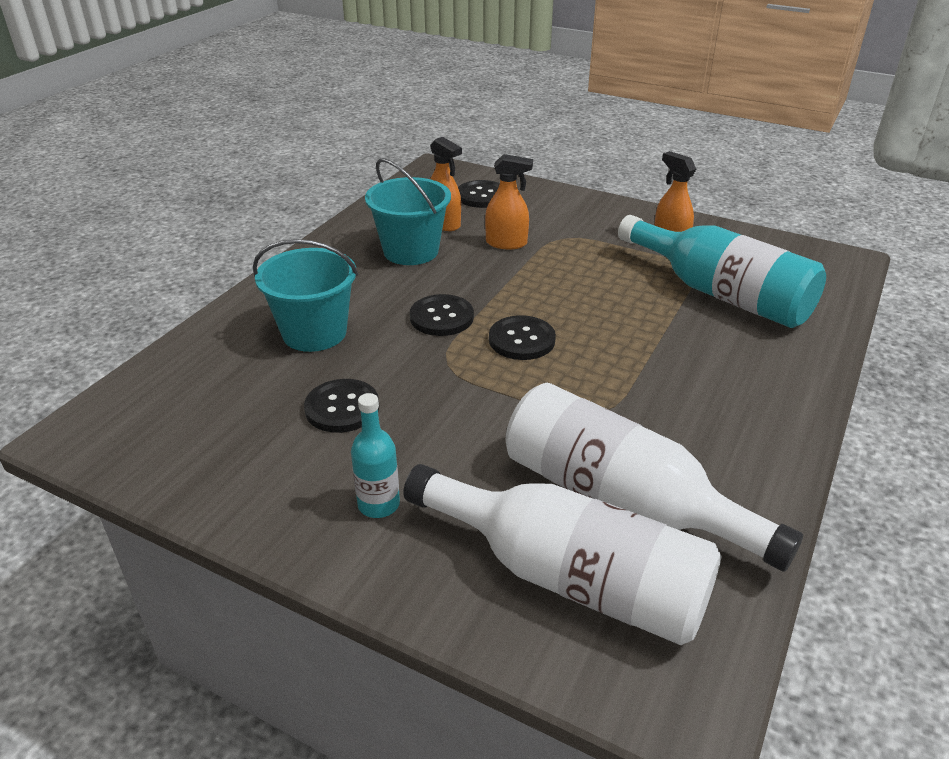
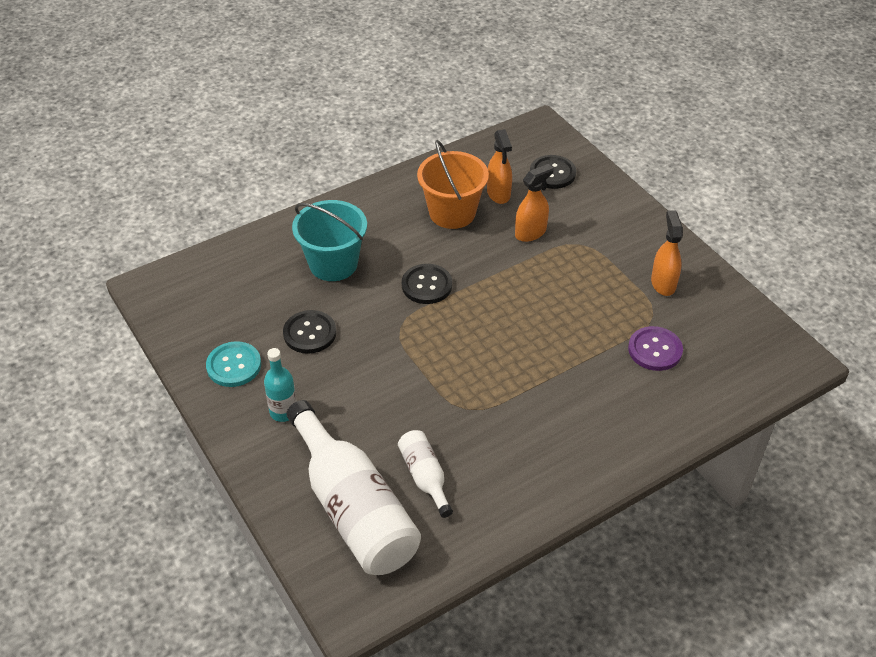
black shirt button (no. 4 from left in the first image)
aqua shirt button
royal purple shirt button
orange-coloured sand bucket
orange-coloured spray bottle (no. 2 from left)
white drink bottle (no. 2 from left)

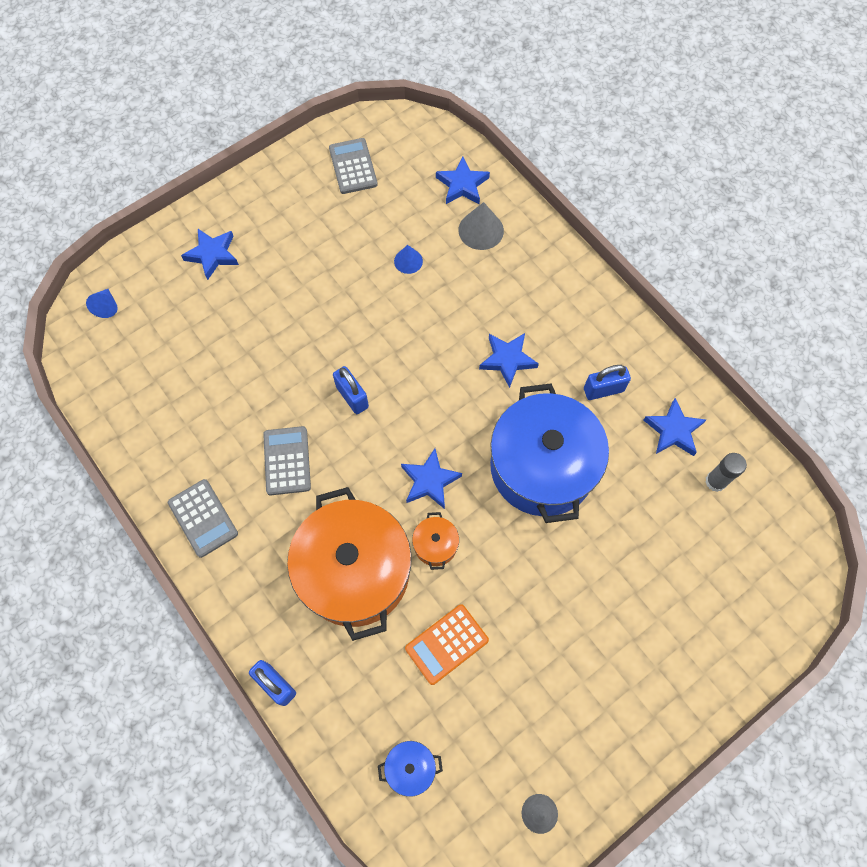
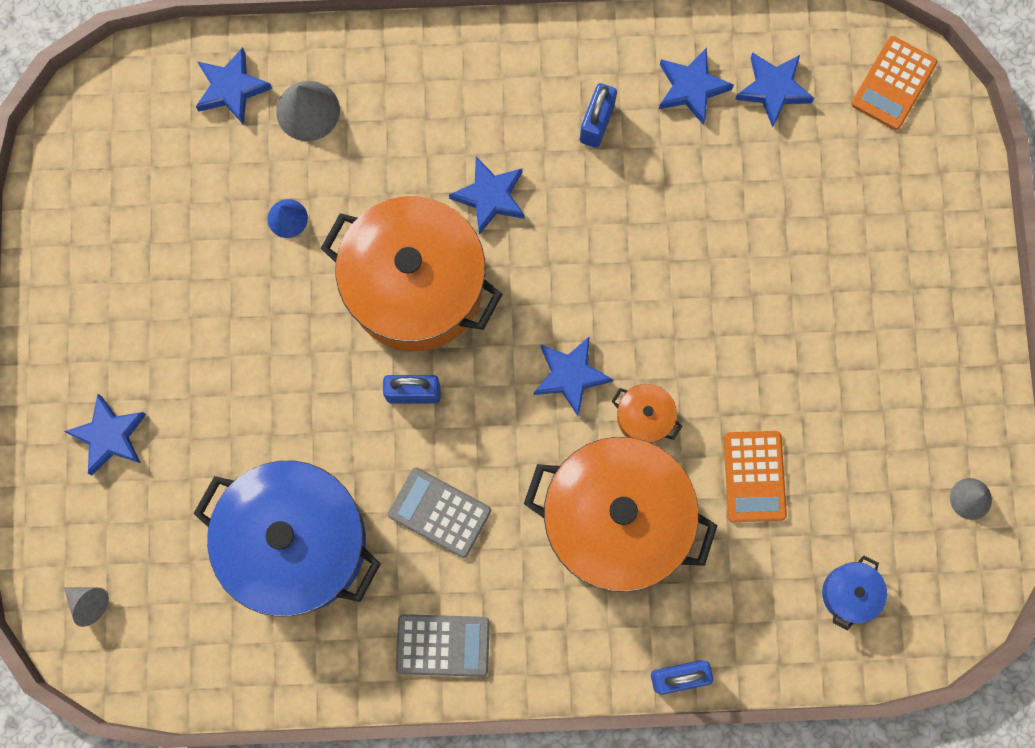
grey pocket calculator (no. 3 from left in the first image)
orange-coloured stockpot (no. 1 from left)
orange-coloured pocket calculator (no. 2 from left)
blue stockpot (no. 1 from left)
blue star (no. 6 from left)
grey cone (no. 1 from left)

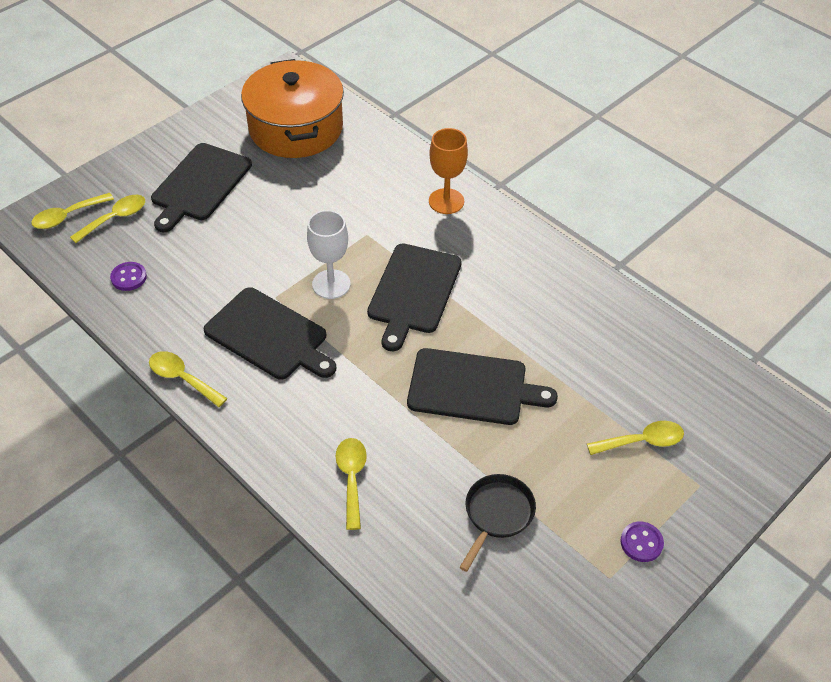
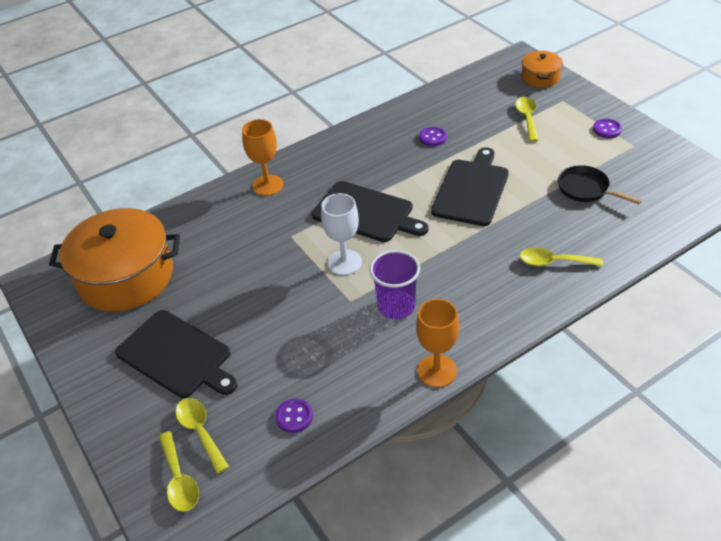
royal purple shirt button (no. 2 from left)
orange-coloured stockpot (no. 2 from left)
orange-coloured goblet (no. 2 from left)
royal purple cup

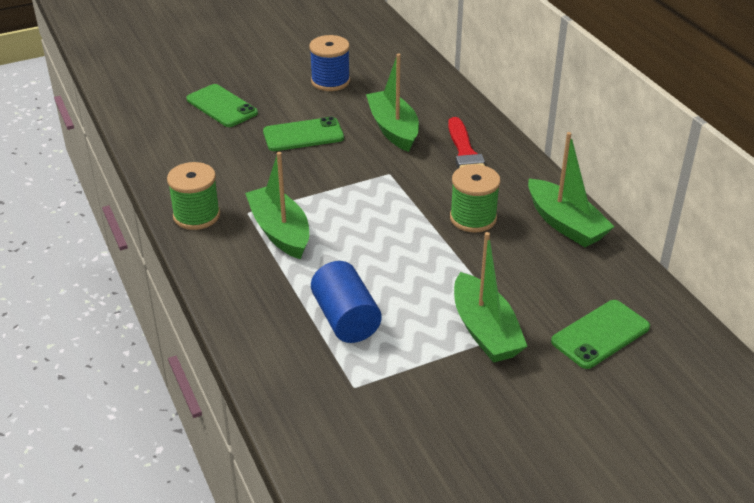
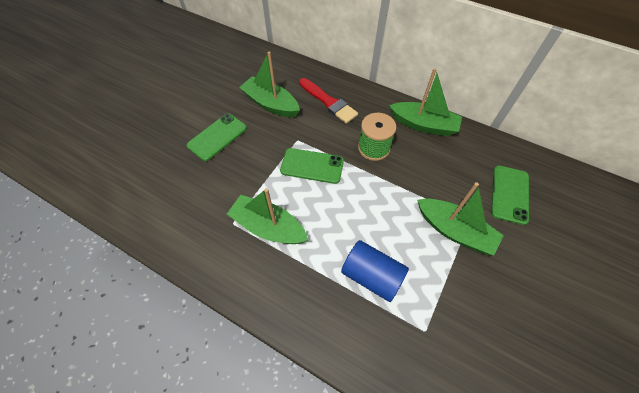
green spool (no. 1 from left in the first image)
blue spool
green phone (no. 2 from left)

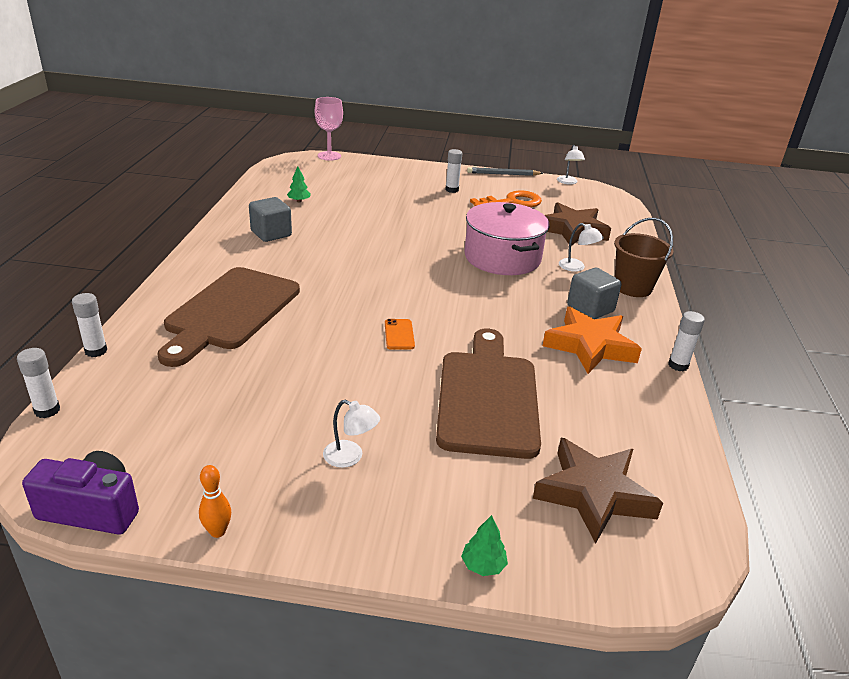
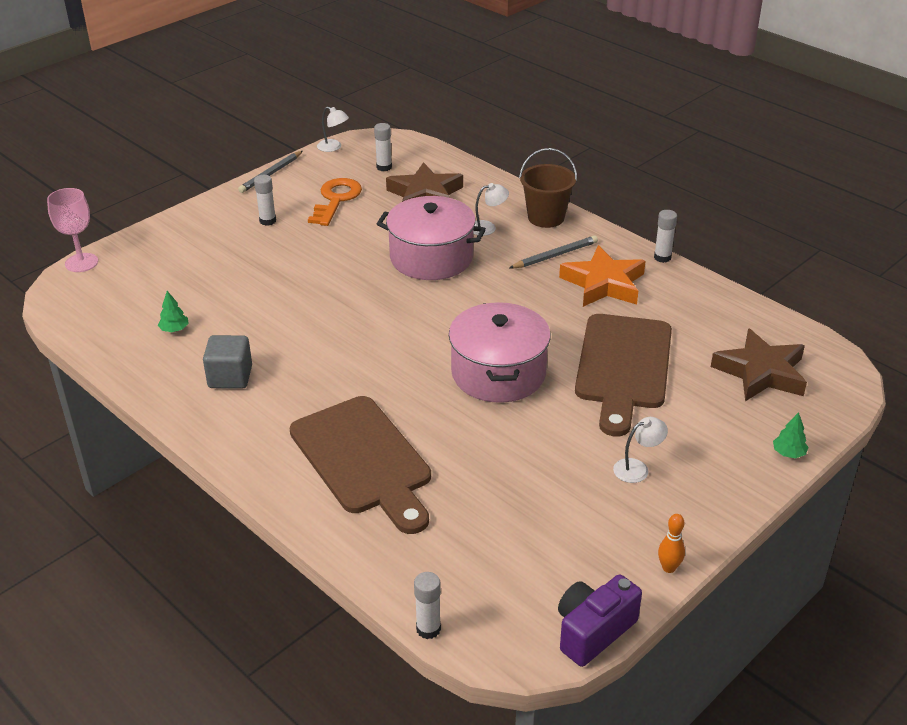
white stick of glue (no. 2 from left)
pink stockpot (no. 2 from left)
grey pencil (no. 2 from left)
brown bread board (no. 2 from left)

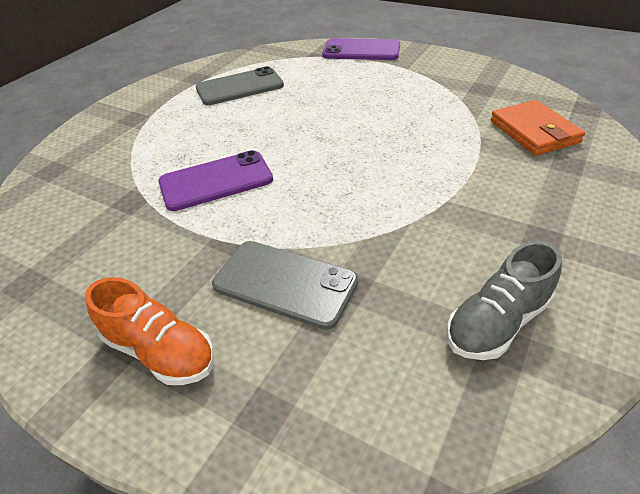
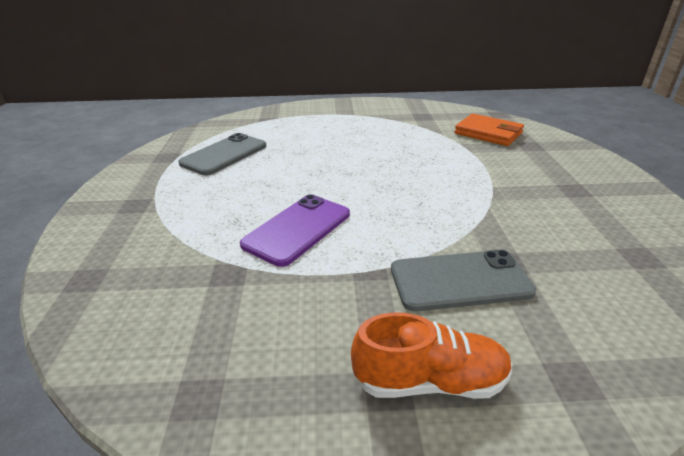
royal purple phone (no. 2 from left in the first image)
grey lace-up shoe

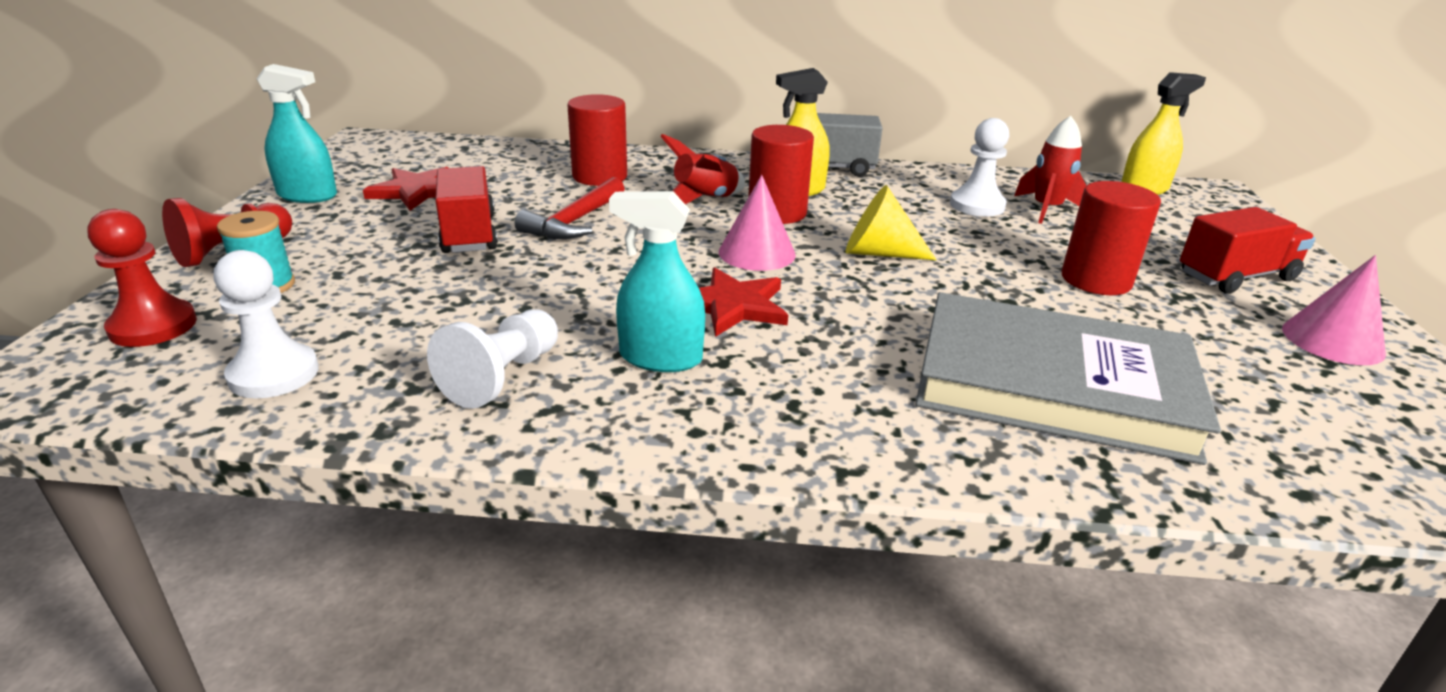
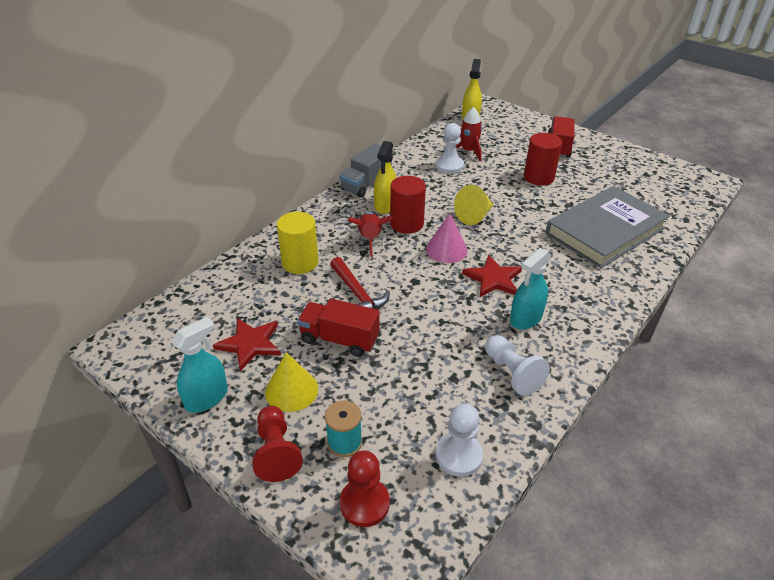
pink cone (no. 2 from left in the first image)
bright yellow cone (no. 1 from left)
bright yellow solid cylinder

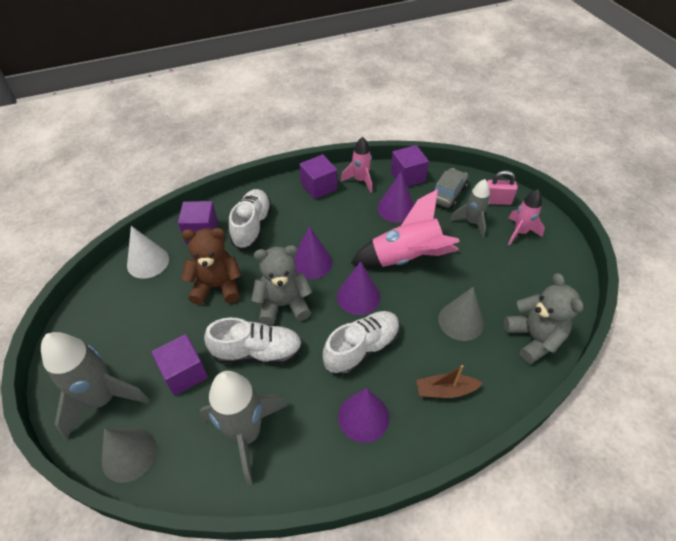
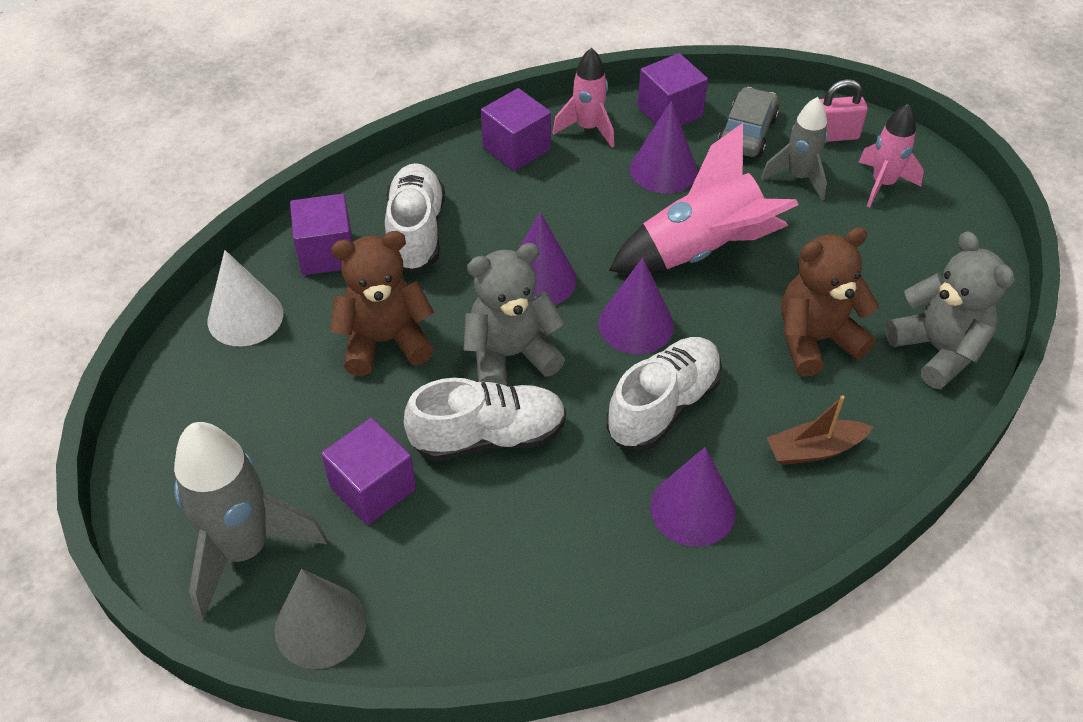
grey rocket (no. 2 from left in the first image)
brown teddy (no. 2 from left)

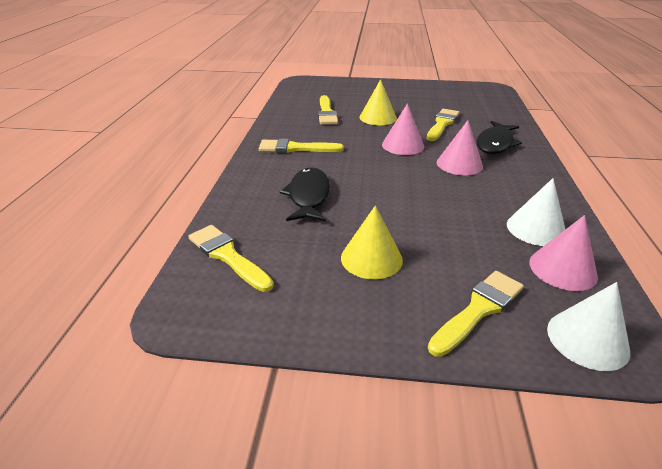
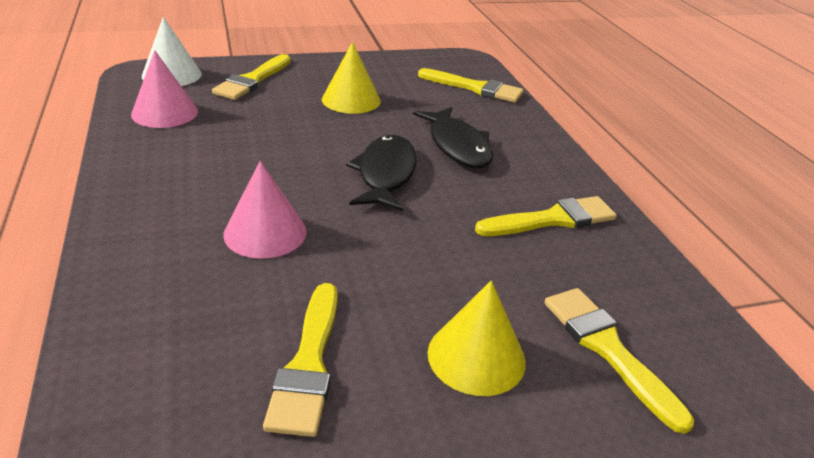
pink cone (no. 1 from left in the first image)
white cone (no. 1 from left in the first image)
black fish (no. 1 from left)

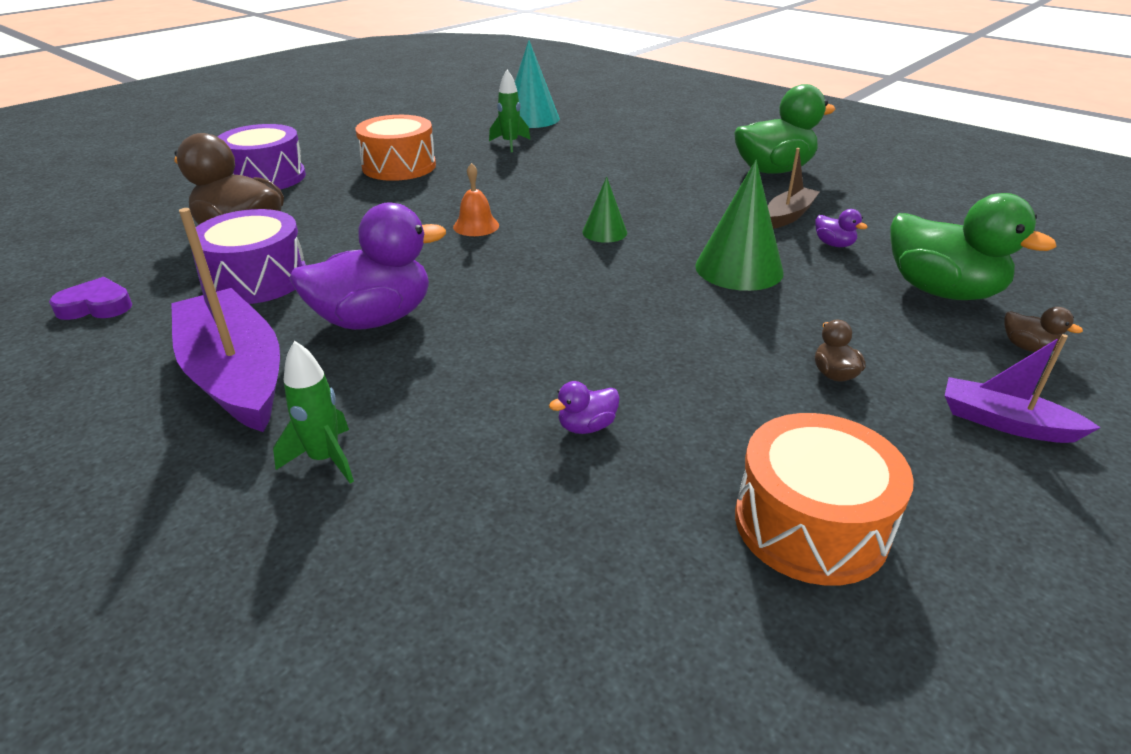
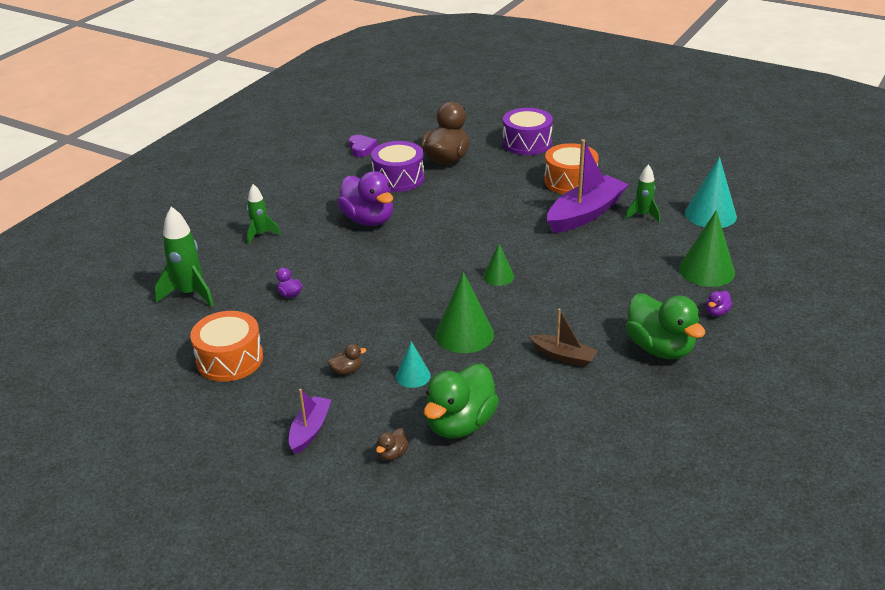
orange-coloured bell
green rocket (no. 1 from left)
aqua cone (no. 1 from left)
green cone (no. 3 from left)
royal purple boat (no. 2 from left)
royal purple duck (no. 3 from left)

